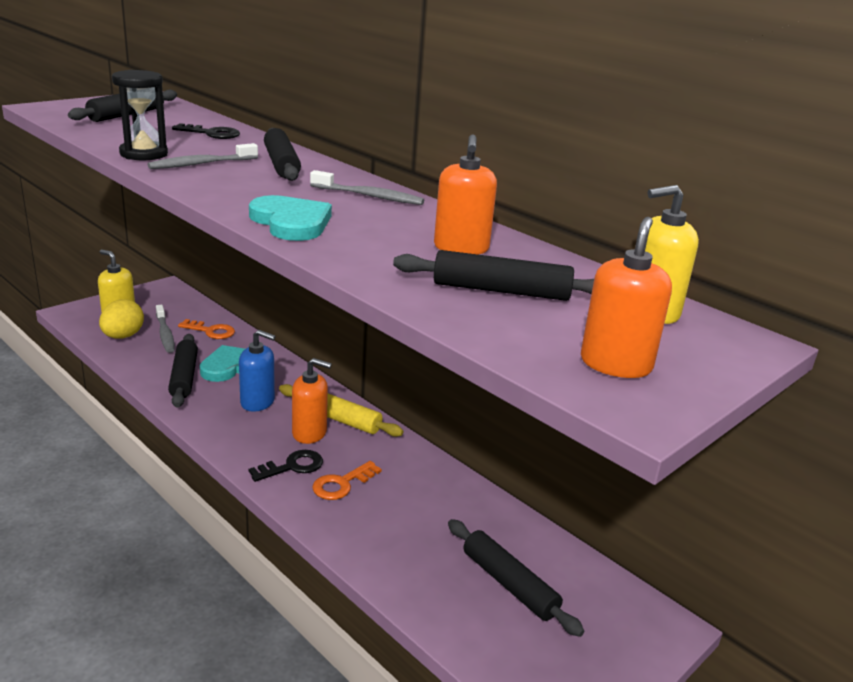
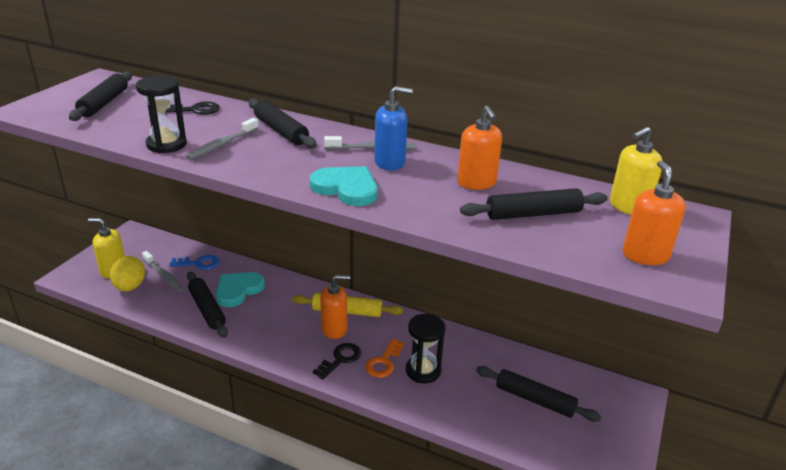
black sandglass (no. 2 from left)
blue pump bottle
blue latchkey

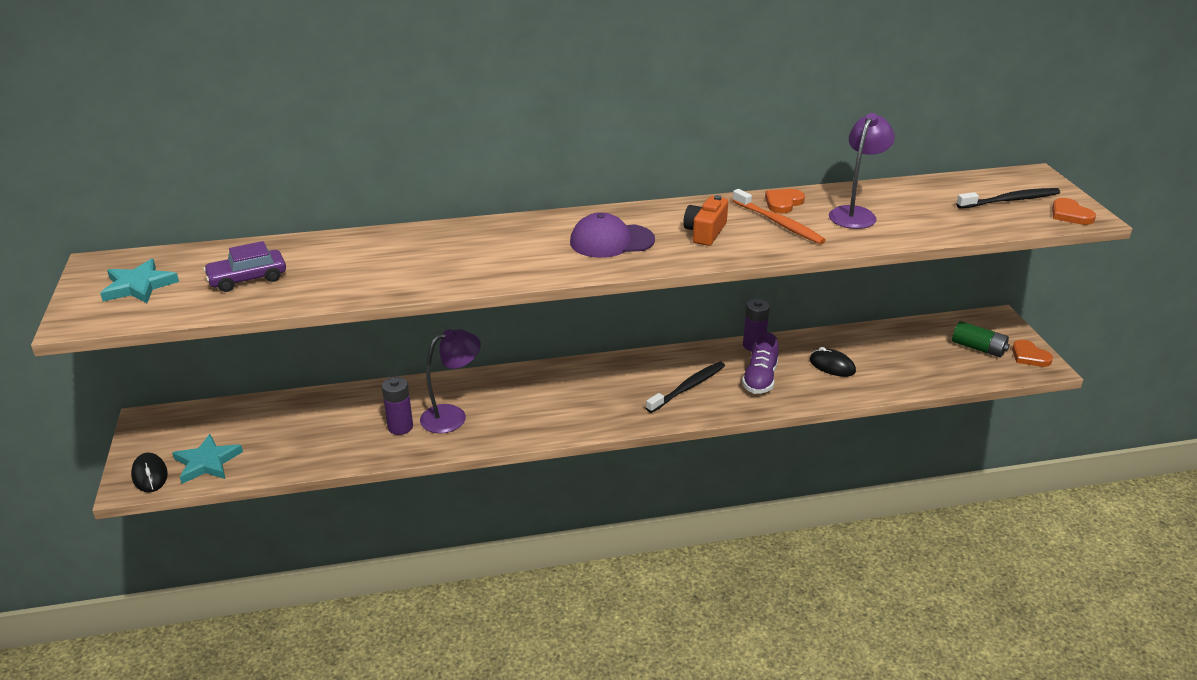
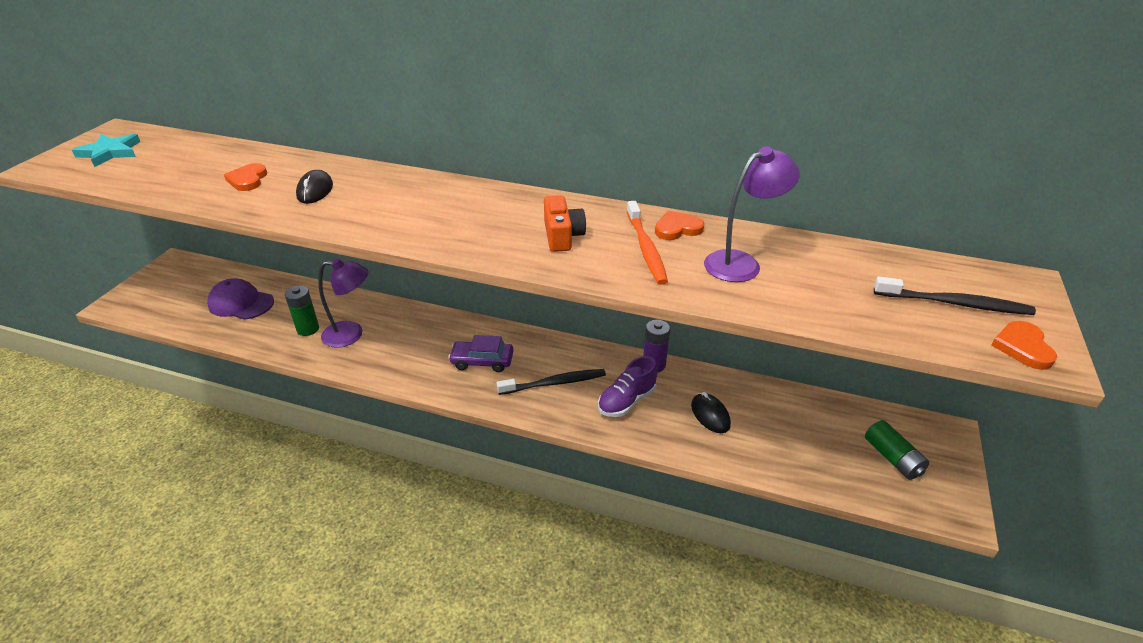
aqua star (no. 2 from left in the first image)
black mouse (no. 1 from left)
royal purple toy car
royal purple baseball cap
orange-coloured love heart (no. 1 from left)
green battery (no. 1 from left)
orange-coloured photo camera

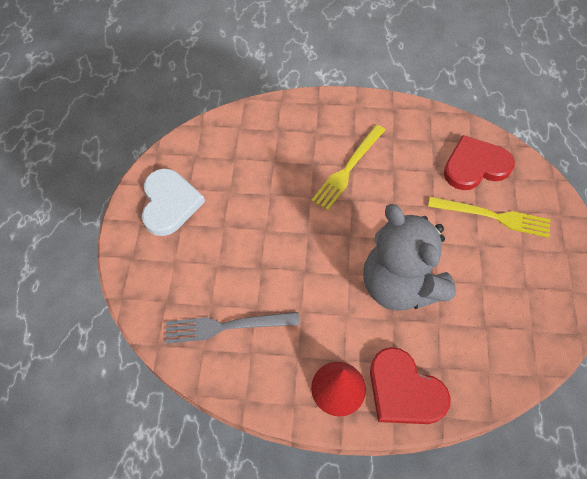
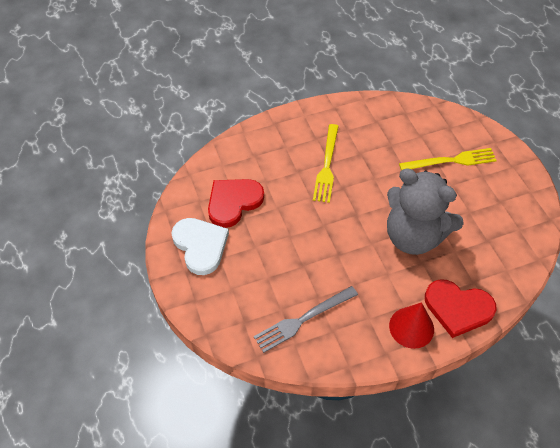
red love heart (no. 1 from left)

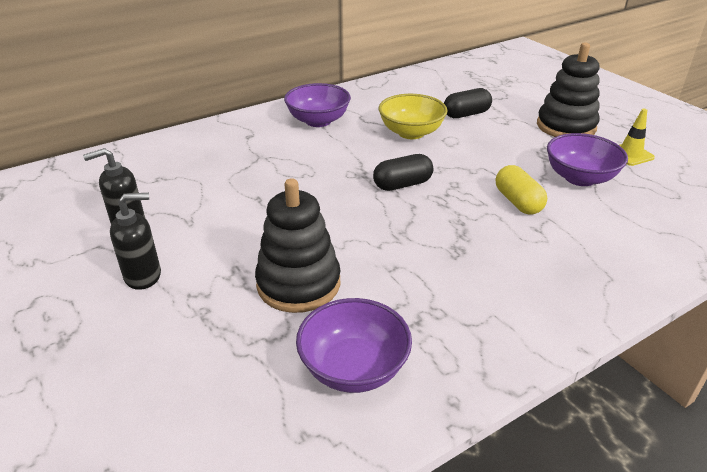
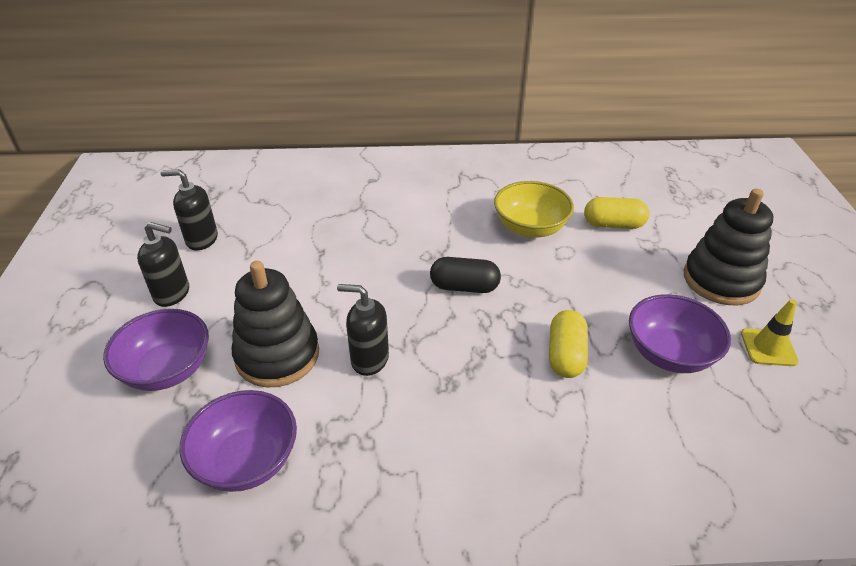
black pump bottle (no. 3 from left)
royal purple deep dish (no. 1 from left)
bright yellow capsule (no. 2 from left)

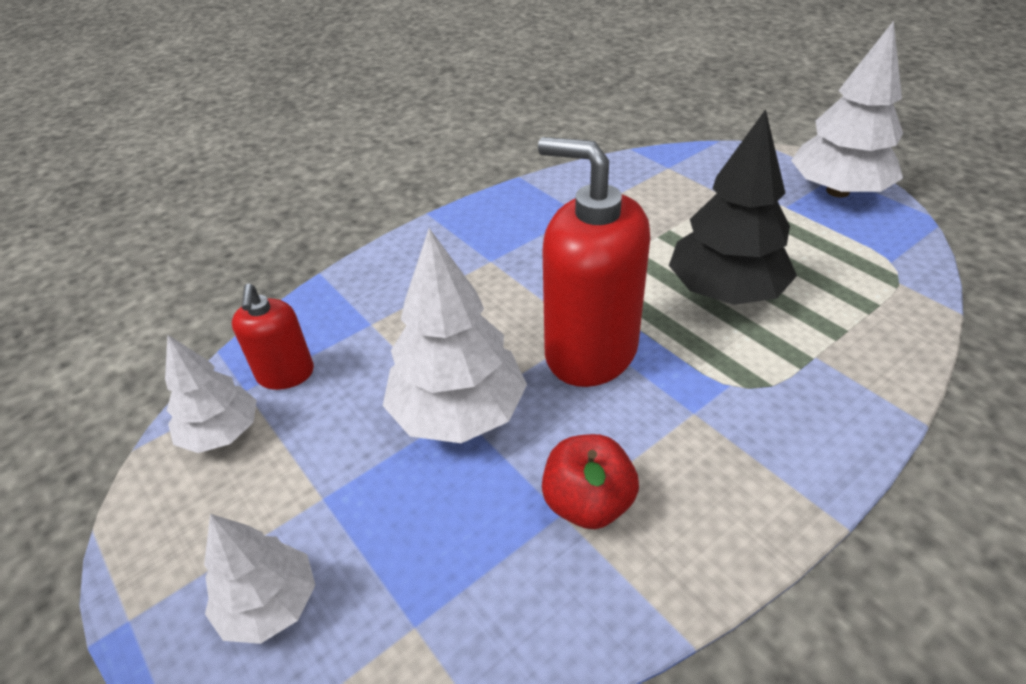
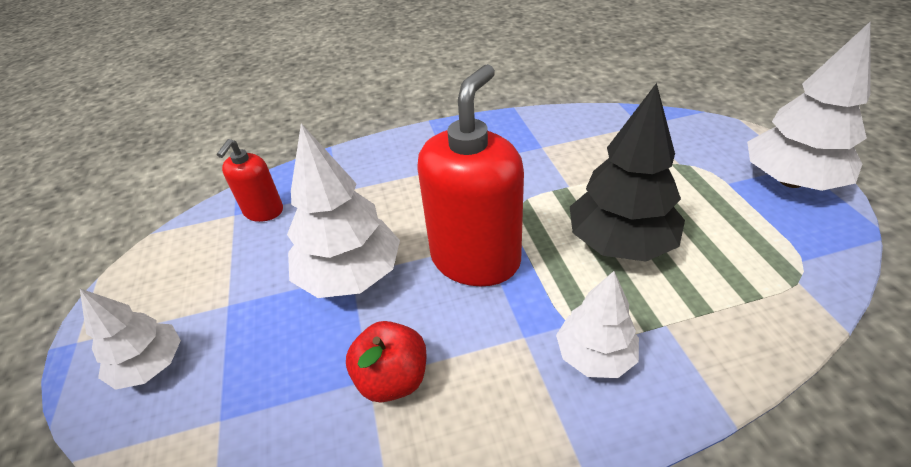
white toy tree (no. 3 from left)
red pump bottle (no. 2 from left)

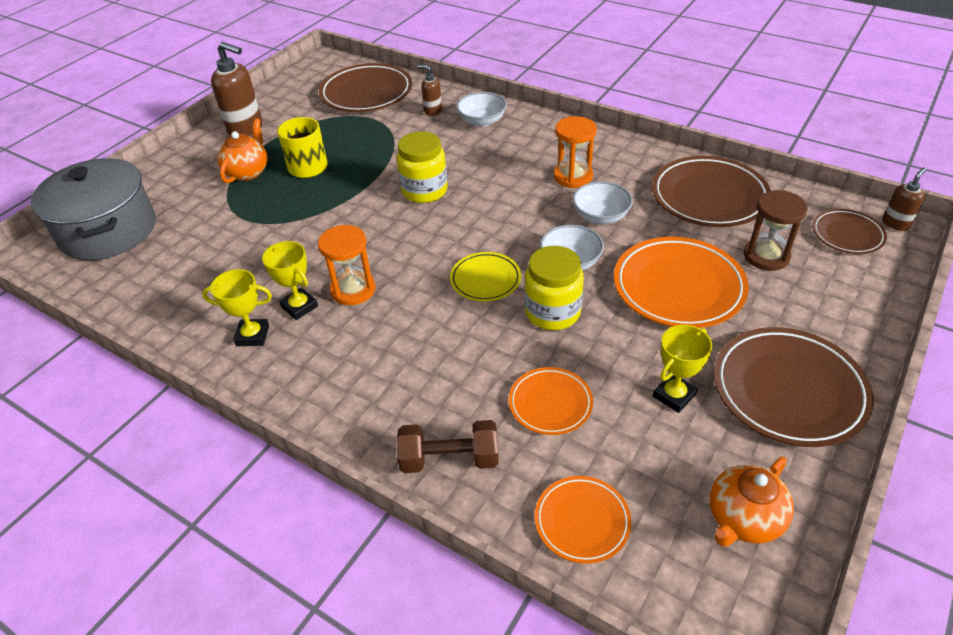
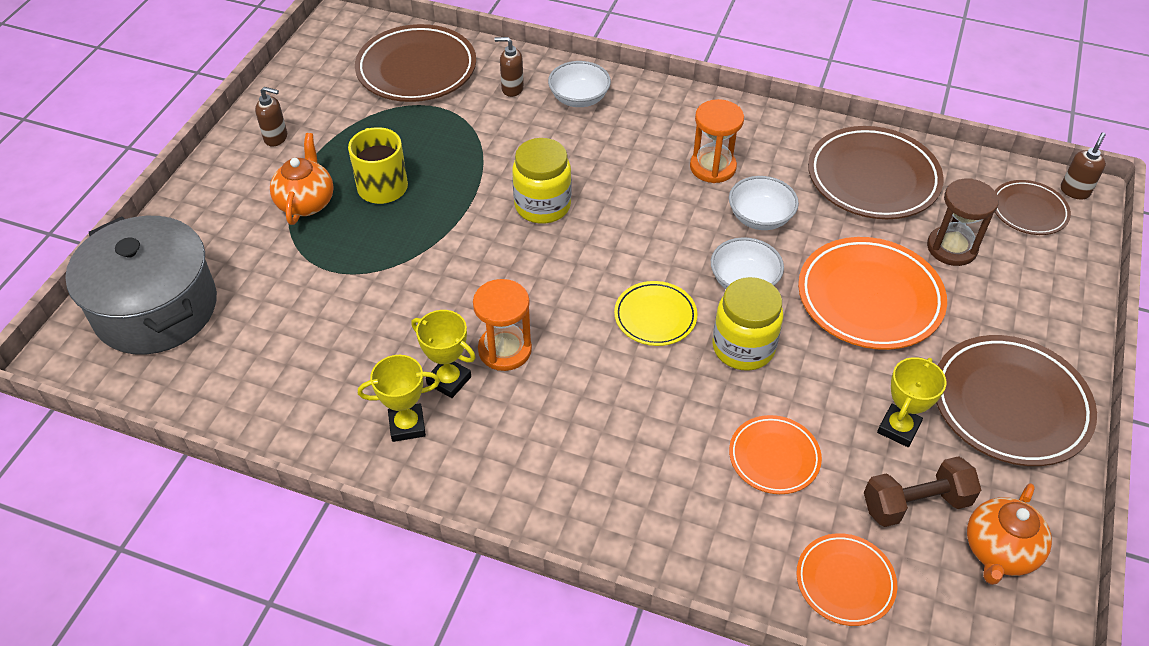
brown free weight
brown pump bottle (no. 1 from left)

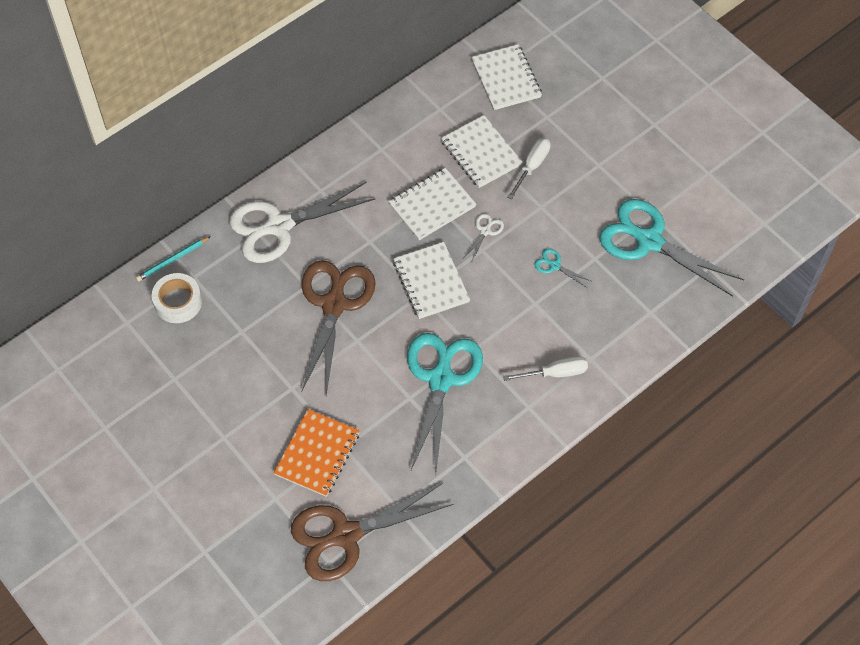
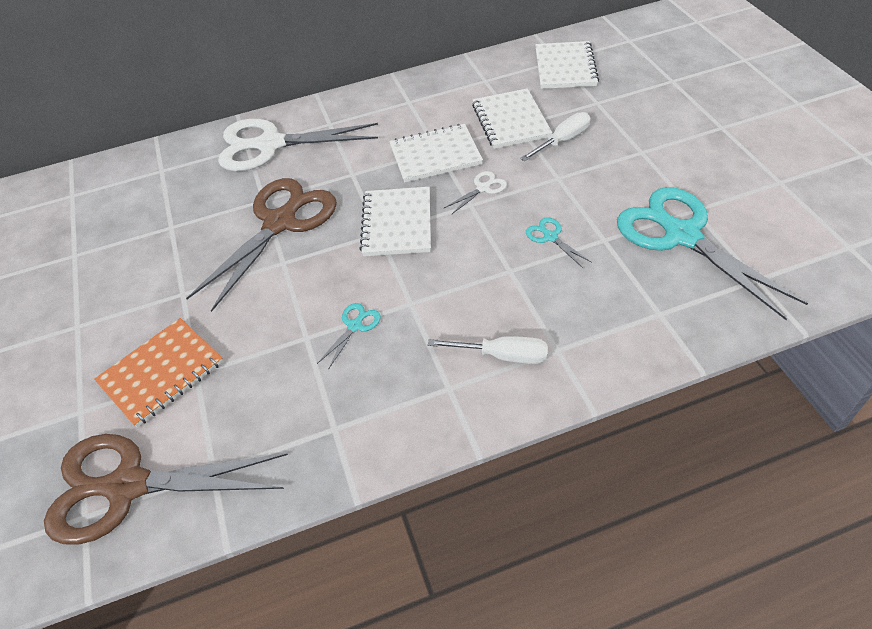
aqua pencil
white sticky tape
aqua scissors (no. 1 from left)

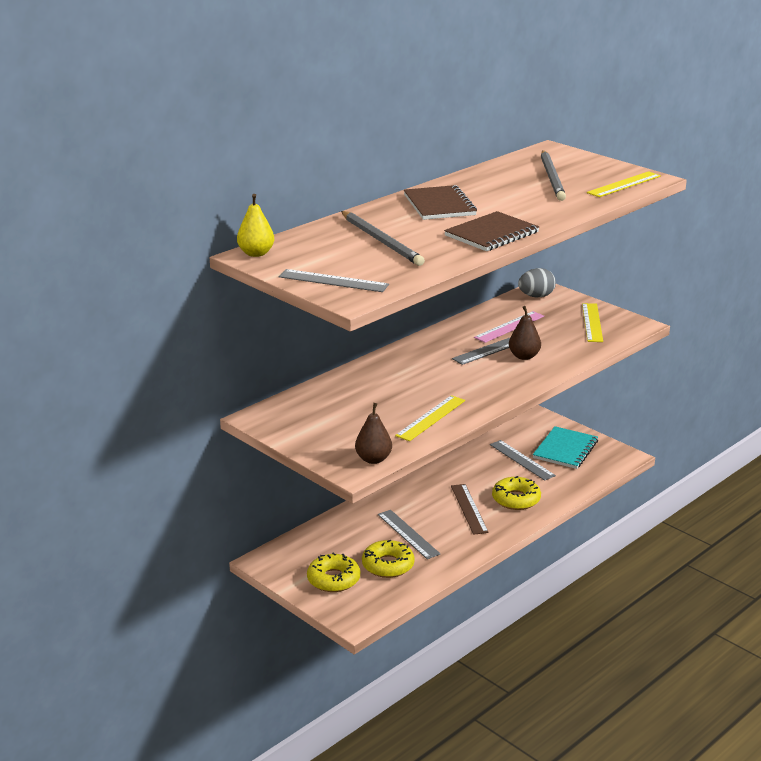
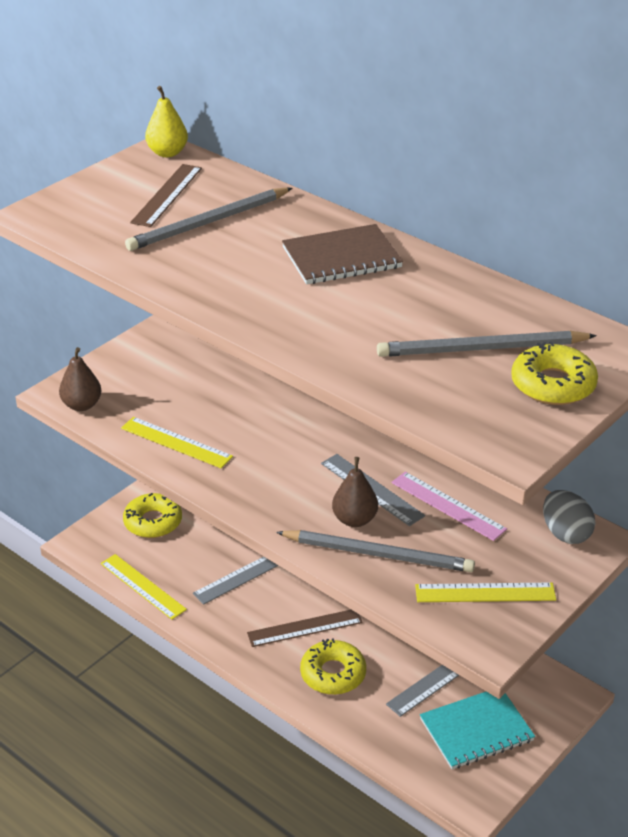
grey ruler (no. 1 from left in the first image)
brown exercise book (no. 2 from left in the first image)
brown ruler (no. 1 from left)
grey pencil (no. 2 from left)
bright yellow donut (no. 3 from left)
bright yellow ruler (no. 1 from left)
aqua exercise book

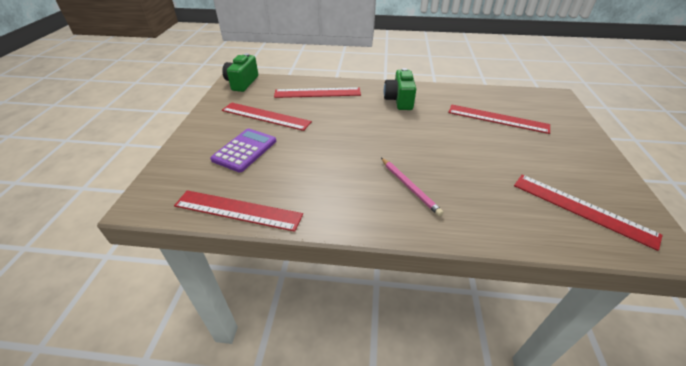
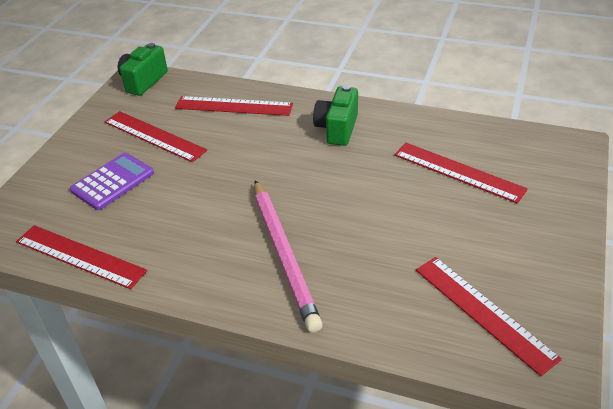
pink pencil

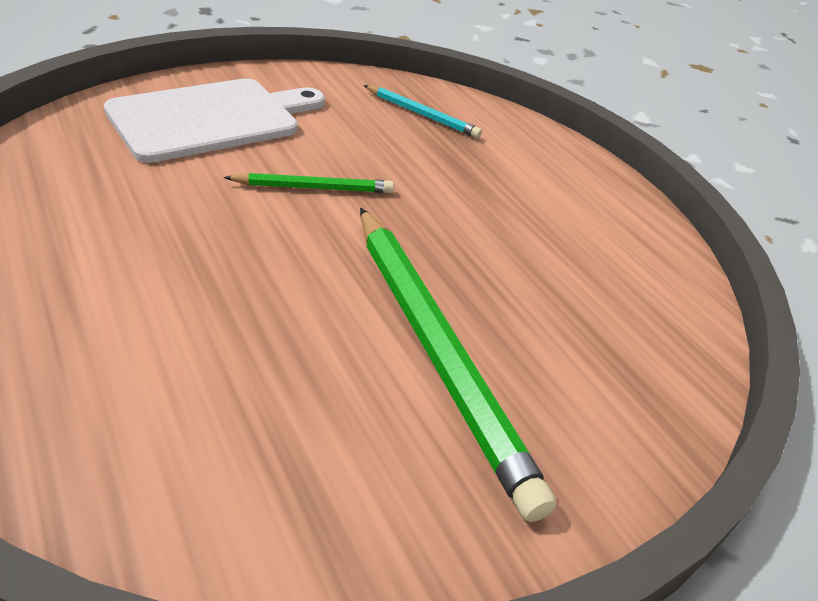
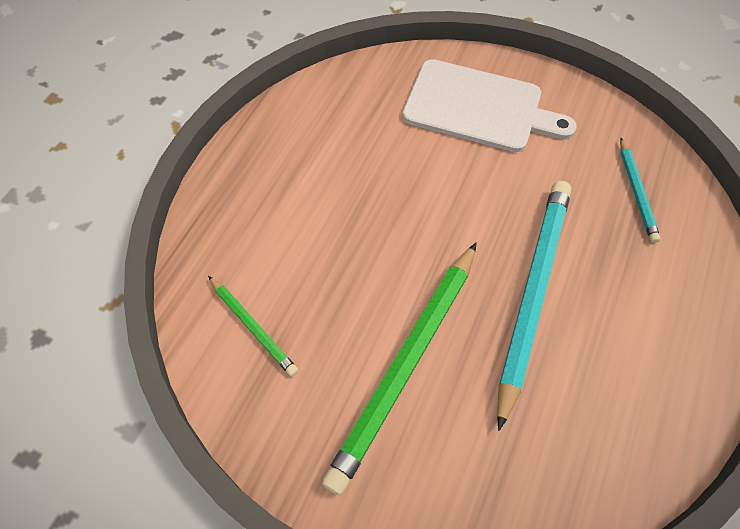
aqua pencil (no. 1 from left)
green pencil (no. 1 from left)

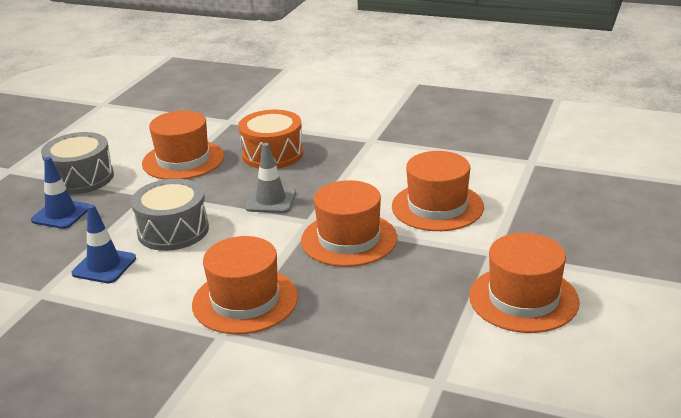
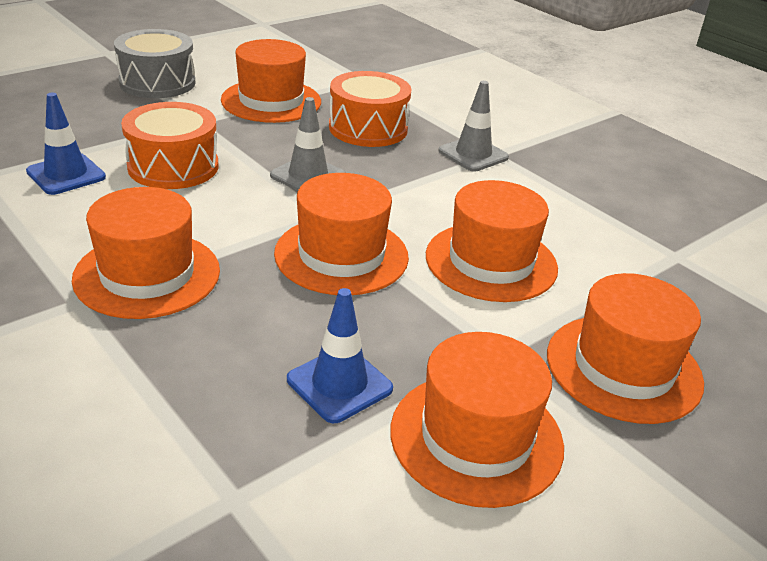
grey traffic cone (no. 2 from left)
orange-coloured hat (no. 6 from left)
blue traffic cone (no. 2 from left)
orange-coloured toy drum (no. 1 from left)

